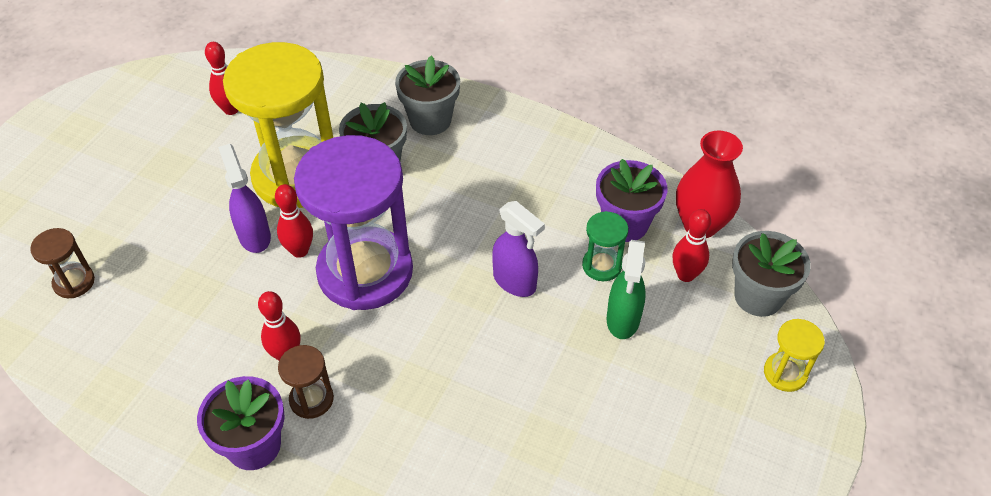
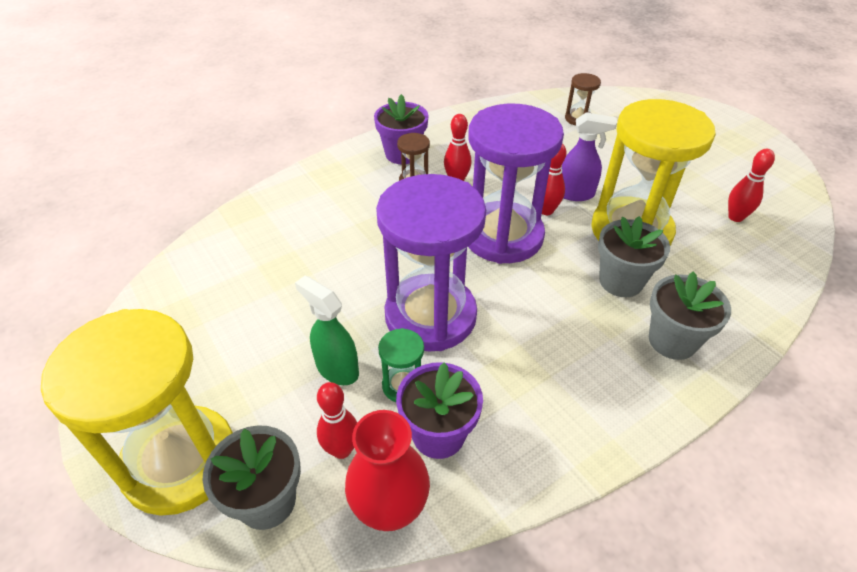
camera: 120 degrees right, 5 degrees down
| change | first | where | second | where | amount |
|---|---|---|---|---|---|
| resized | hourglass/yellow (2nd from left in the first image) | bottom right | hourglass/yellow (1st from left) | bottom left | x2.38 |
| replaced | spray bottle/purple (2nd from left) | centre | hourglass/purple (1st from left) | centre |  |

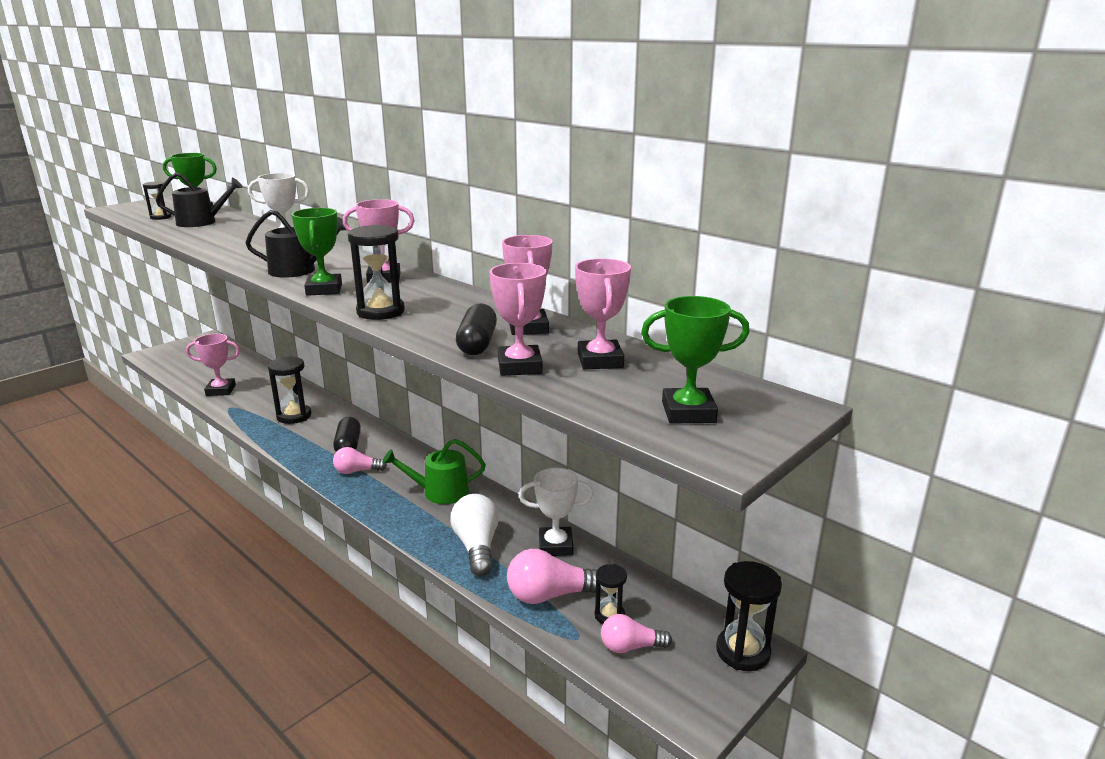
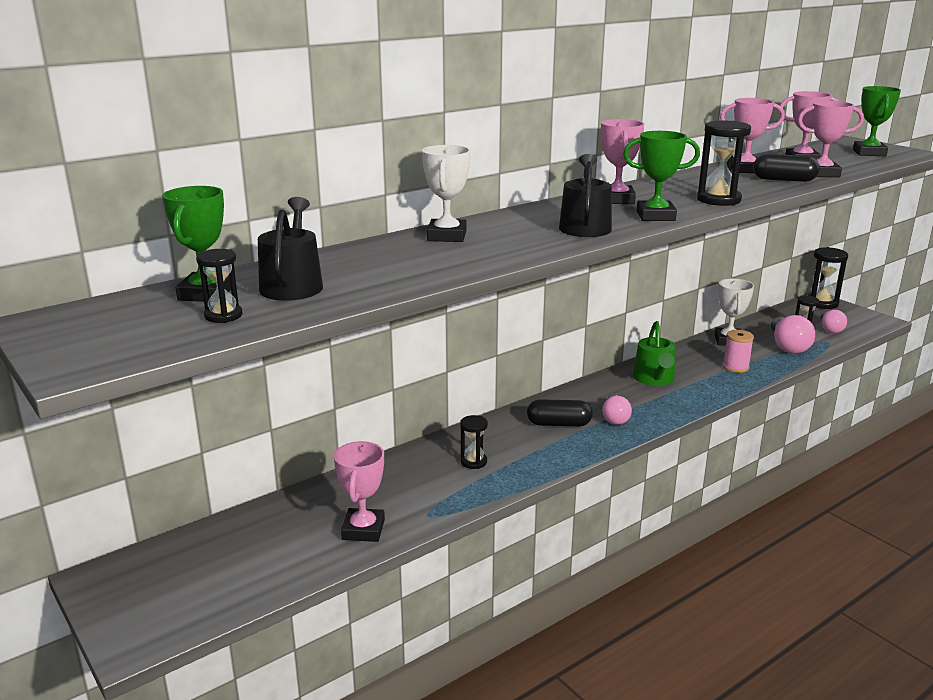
camera: 80 degrees left, 0 degrees up
| change | first | where | second | where | amount |
|---|---|---|---|---|---|
| resized | hourglass/black (2nd from left) | middle left |  | centre | x0.60 |
| replaced | light bulb/white | bottom centre | spool/pink | middle right |  |

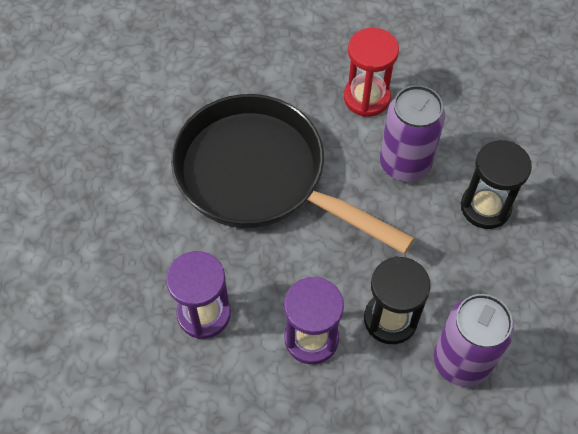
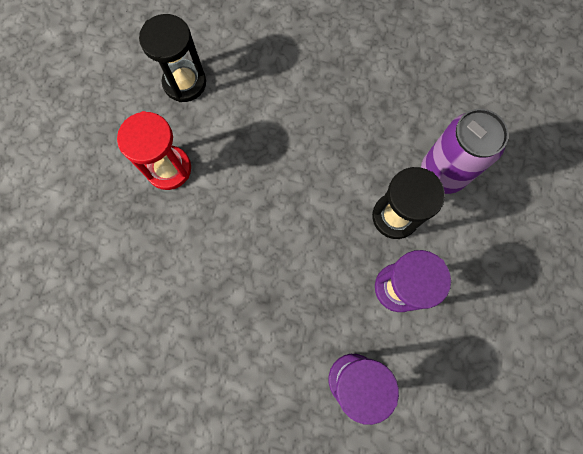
camera: 75 degrees left, 15 degrees up
| change | first | where | second | where | amount |
|---|---|---|---|---|---|
| moved | hourglass/black (2nd from left in the first image) | middle right | hourglass/black (1st from left) | top left |  |
| removed | pan/black | centre |  |  |  |
| removed | can/purple (1st from left) | top right |  |  |  |

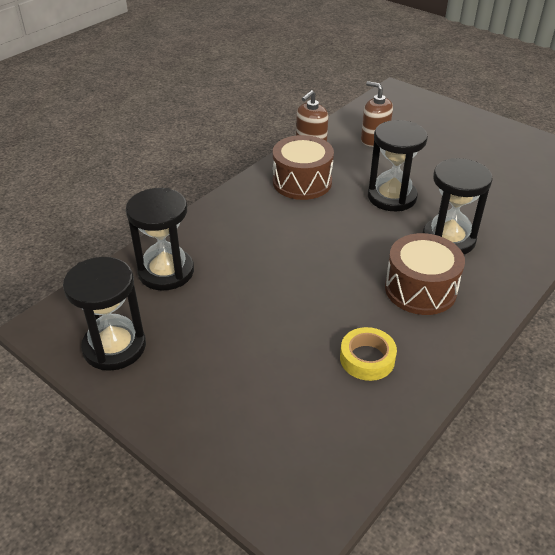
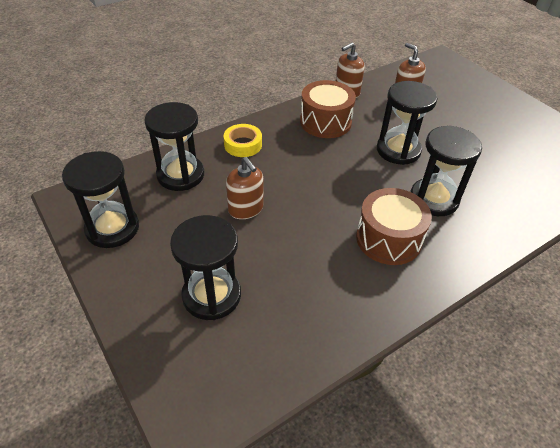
camera: 15 degrees right, 5 degrees up
| change | first | where | second | where | amount |
|---|---|---|---|---|---|
| added |  |  | hourglass/black (3rd from left) | centre |  |
| moved | tape/yellow | centre |  | top centre |  |
| added |  |  | soap dispenser/brown (1st from left) | centre |  |

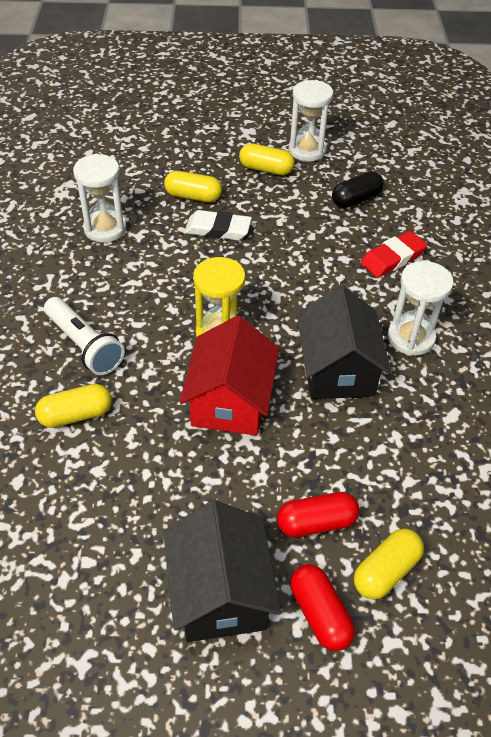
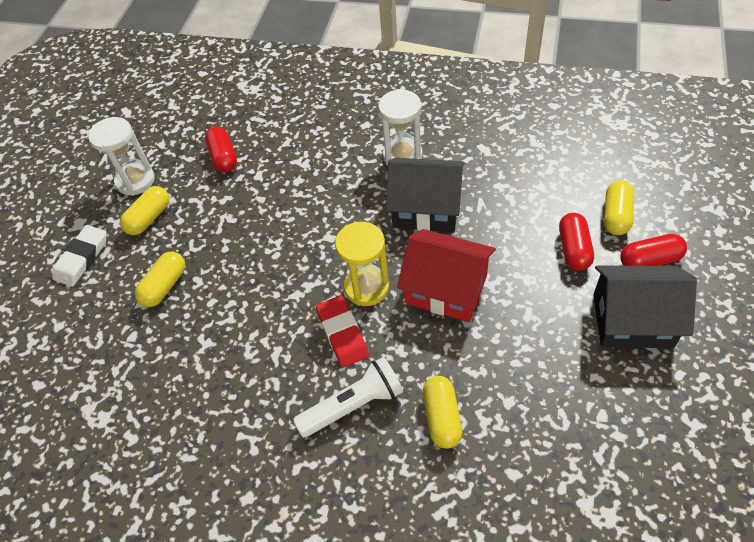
camera: 70 degrees left, 5 degrees up
| change | first | where | second | where | amount |
|---|---|---|---|---|---|
| moved | eraser/white | top centre |  | middle left |  |
| recoloured | capsule/black | top right | capsule/red (1st from left) | top left |  |
| moved | eraser/red | middle right |  | centre |  |
| turned | capsule/yellow (4th from left) | bottom right |  | middle right | 45 degrees clockwise |
| removed | hourglass/white (1st from left) | top left |  |  |  |

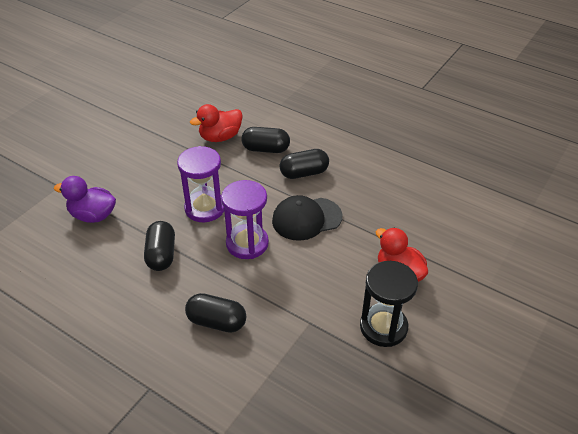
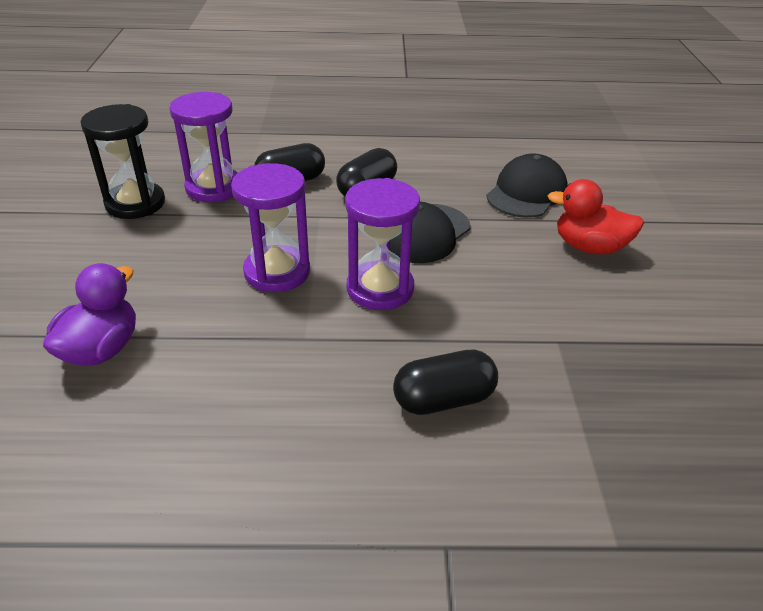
camera: 35 degrees left, 5 degrees down
| change | first | where | second | where | amount |
|---|---|---|---|---|---|
| turned | duck/purple | middle left |  | middle left | 135 degrees clockwise |
| moved | hourglass/black | bottom right |  | top left |  |
| replaced | duck/red (1st from left) | top centre | hourglass/purple (1st from left) | top left |  |
| added |  |  | cap/black (2nd from left) | top right |  |
| removed | capsule/black (1st from left) | middle left |  |  |  |

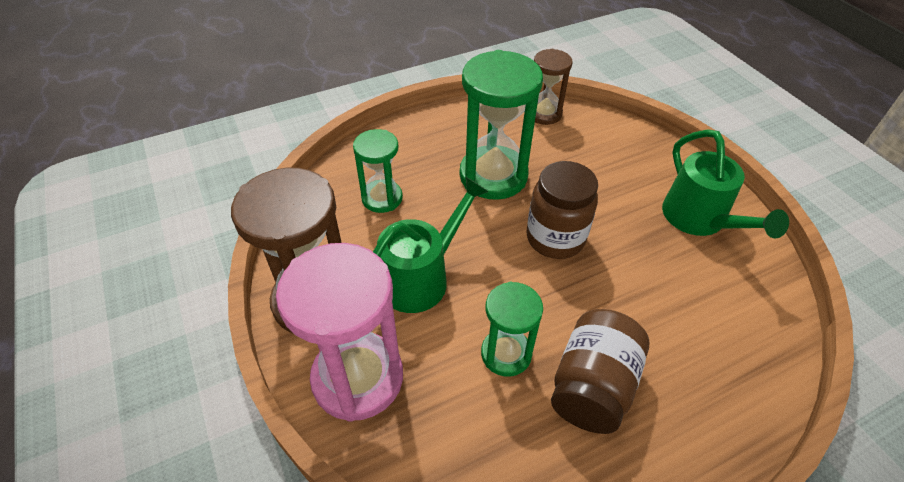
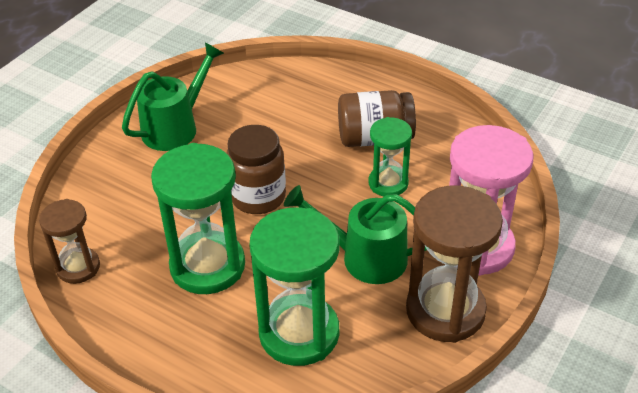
camera: 120 degrees left, 5 degrees down
| change | first | where | second | where | amount |
|---|---|---|---|---|---|
| resized | hourglass/green (1st from left in the first image) | centre | hourglass/green (2nd from left) | bottom centre | x1.73 |

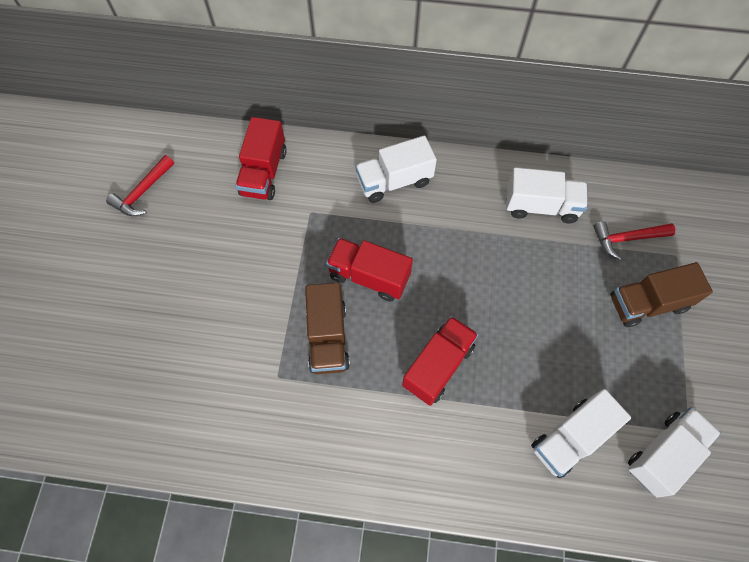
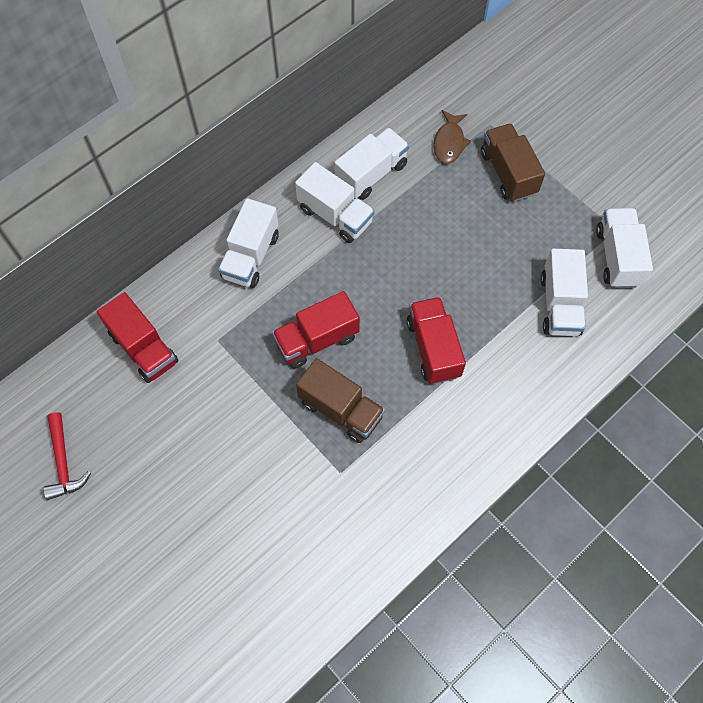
camera: 50 degrees left, 0 degrees up
| change | first | where | second | where | amount |
|---|---|---|---|---|---|
| added |  |  | truck/white (2nd from left) | top centre |  |
| replaced | hammer/red (2nd from left) | middle right | fish/brown | top centre |  |
| turned | truck/brown (2nd from left) | middle right |  | top right | 135 degrees clockwise |

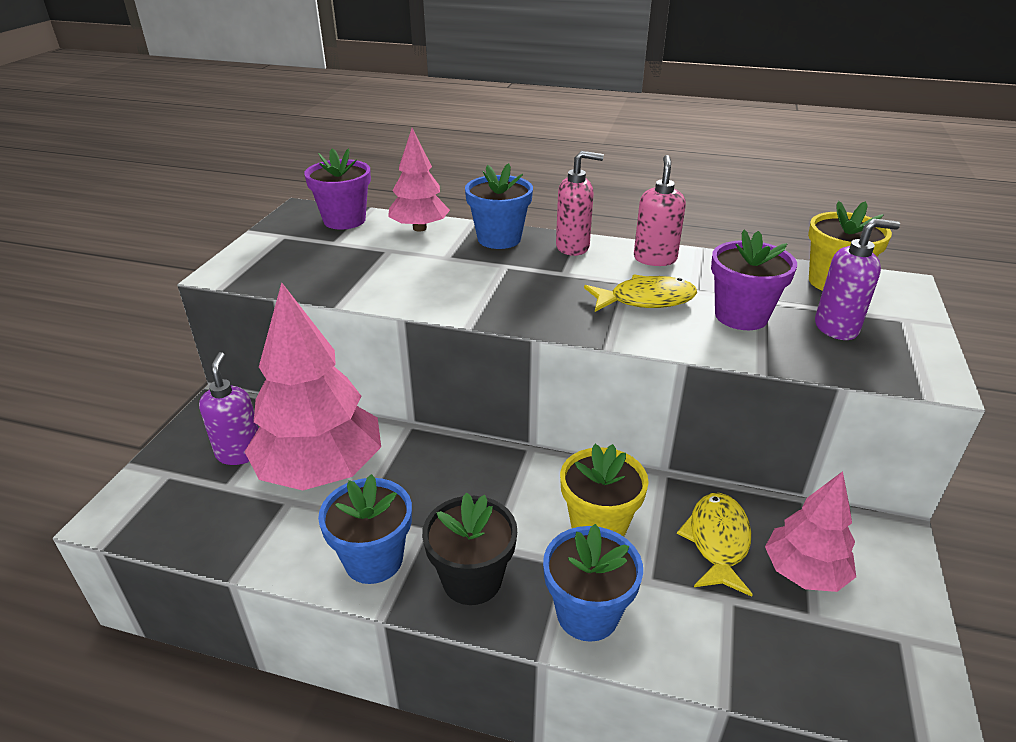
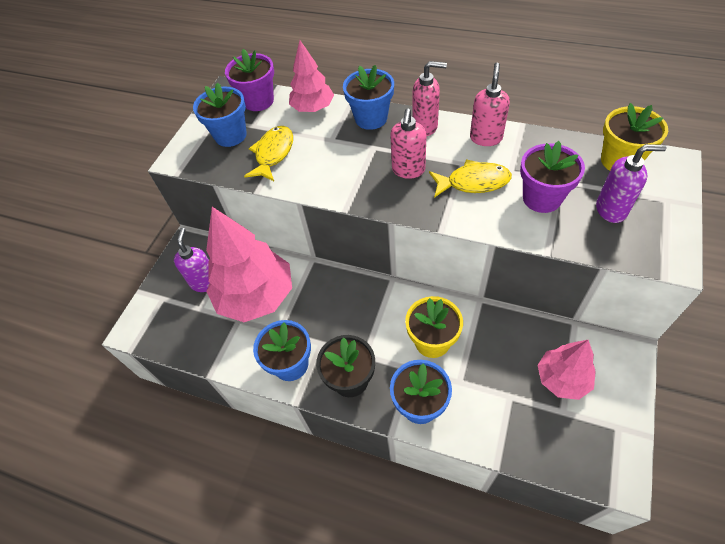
camera: 10 degrees right, 20 degrees up
| change | first | where | second | where | amount |
|---|---|---|---|---|---|
| added |  |  | flower pot/blue (1st from left) | top left |  |
| moved | fish/yellow (2nd from left in the first image) | bottom right | fish/yellow (1st from left) | top centre |  |
| added |  |  | soap dispenser/pink (1st from left) | top centre |  |

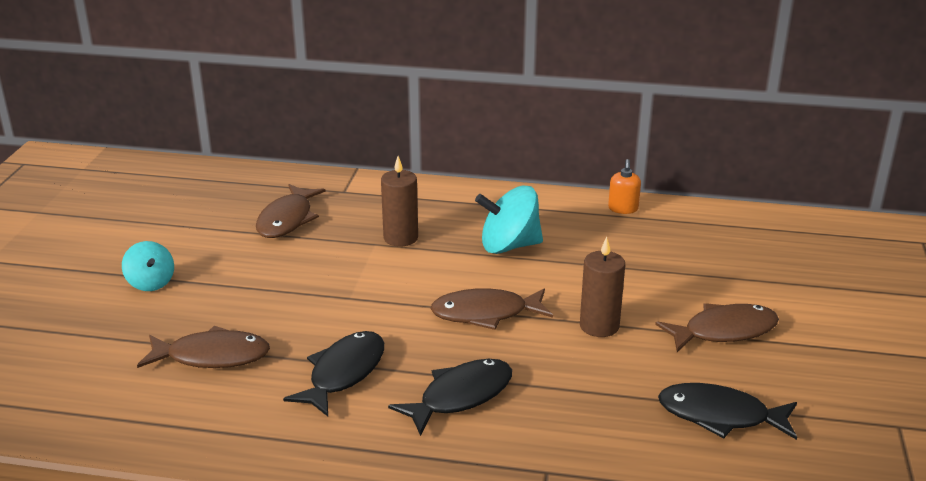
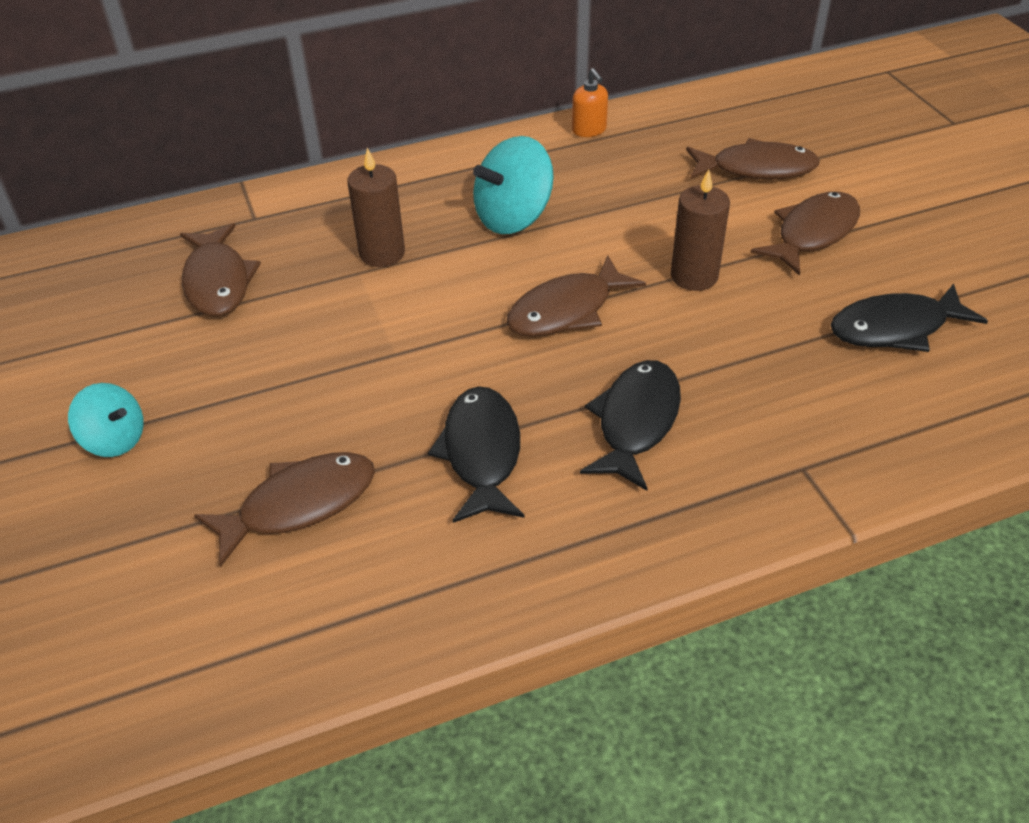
camera: 30 degrees left, 15 degrees up
| change | first | where | second | where | amount |
|---|---|---|---|---|---|
| added |  |  | fish/brown (4th from left) | top right |  |

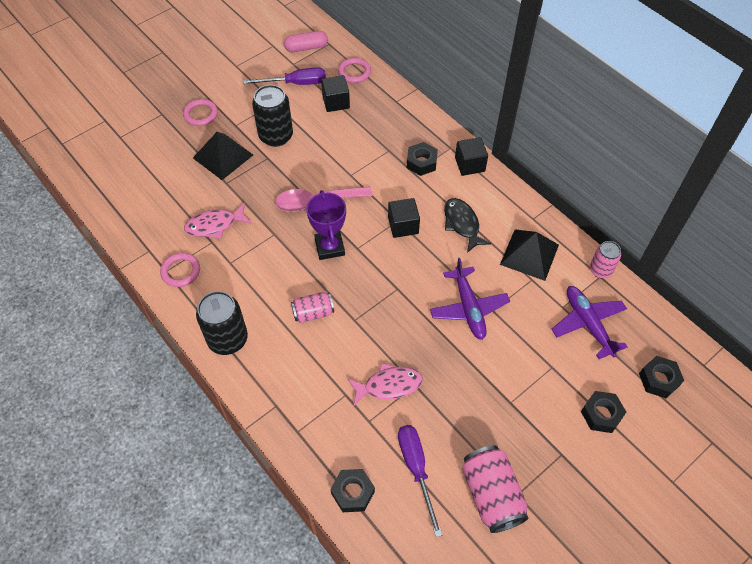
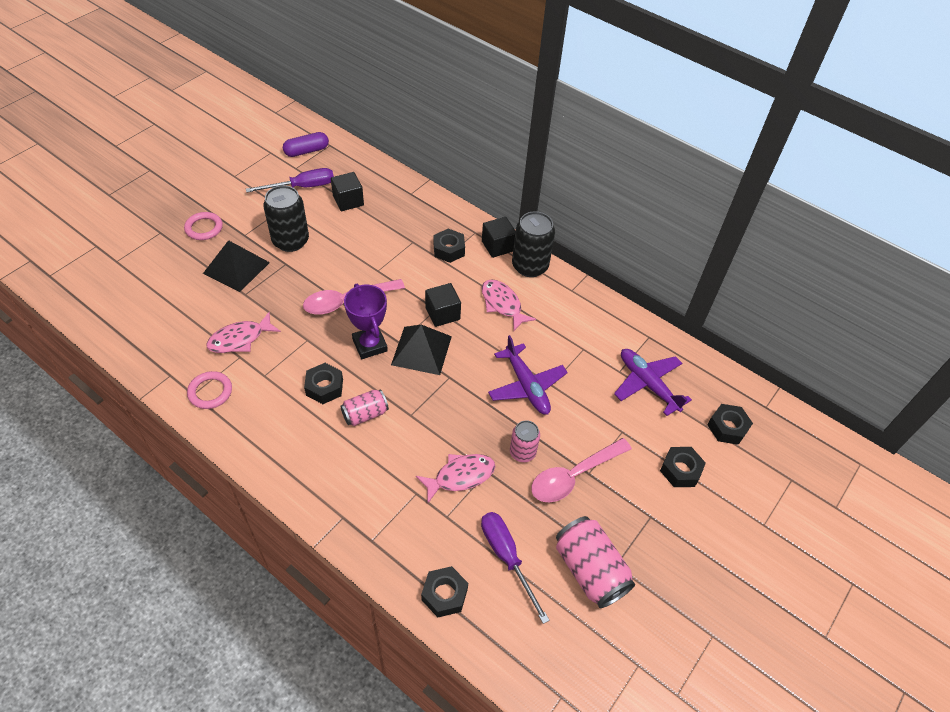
camera: 15 degrees left, 5 degrees down
| change | first | where | second | where | amount |
|---|---|---|---|---|---|
| recoloured | capsule/pink | top centre | capsule/purple | top left |  |
| added |  |  | nut/black (1st from left) | centre |  |
| moved | pyramid/black (2nd from left) | middle right |  | centre |  |
| recoloured | fish/black | centre | fish/pink (3rd from left) | centre |  |
| moved | can/pink (3rd from left in the first image) | middle right | can/pink (2nd from left) | centre |  |
| moved | can/black (1st from left in the first image) | middle left | can/black (2nd from left) | centre |  |
| added |  |  | spoon/pink (2nd from left) | centre |  |
| removed | ring/pink (3rd from left) | top centre |  |  |  |

